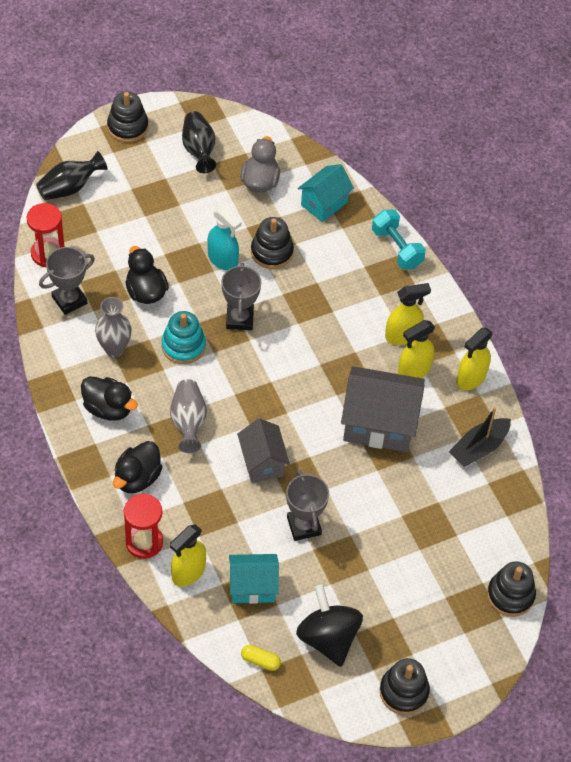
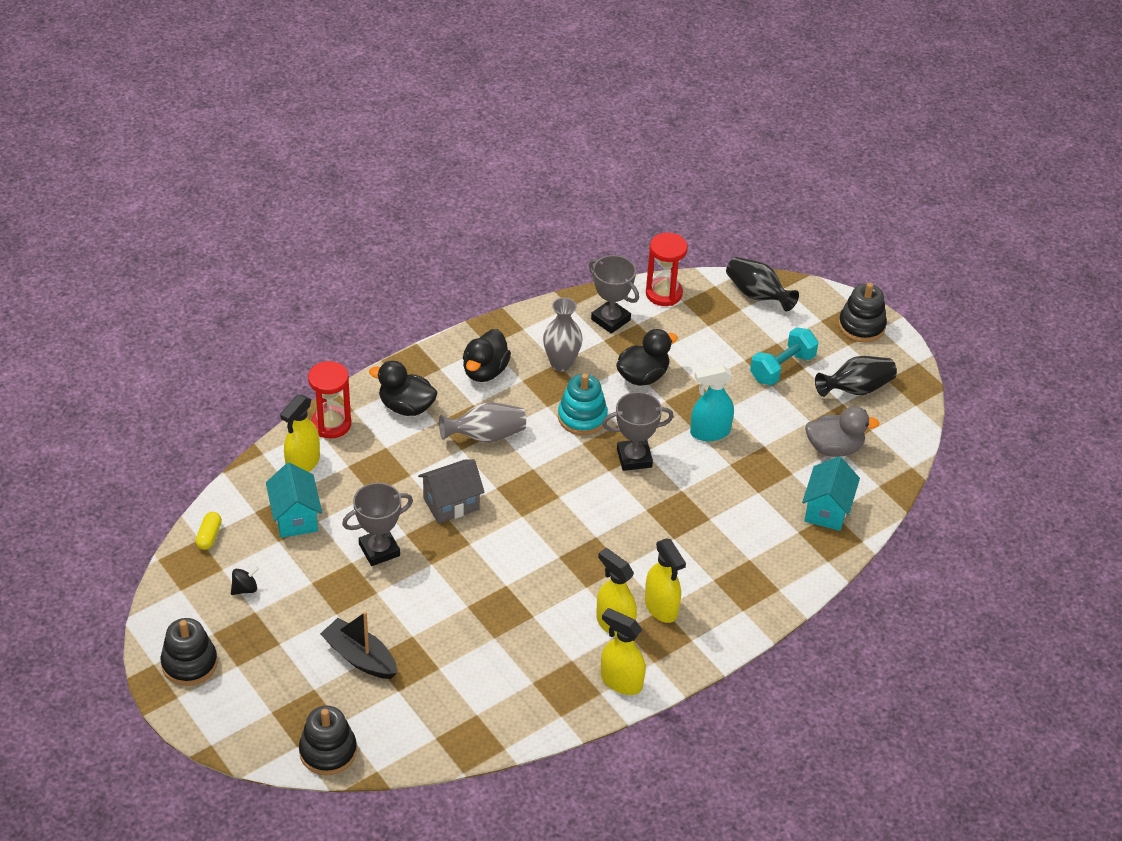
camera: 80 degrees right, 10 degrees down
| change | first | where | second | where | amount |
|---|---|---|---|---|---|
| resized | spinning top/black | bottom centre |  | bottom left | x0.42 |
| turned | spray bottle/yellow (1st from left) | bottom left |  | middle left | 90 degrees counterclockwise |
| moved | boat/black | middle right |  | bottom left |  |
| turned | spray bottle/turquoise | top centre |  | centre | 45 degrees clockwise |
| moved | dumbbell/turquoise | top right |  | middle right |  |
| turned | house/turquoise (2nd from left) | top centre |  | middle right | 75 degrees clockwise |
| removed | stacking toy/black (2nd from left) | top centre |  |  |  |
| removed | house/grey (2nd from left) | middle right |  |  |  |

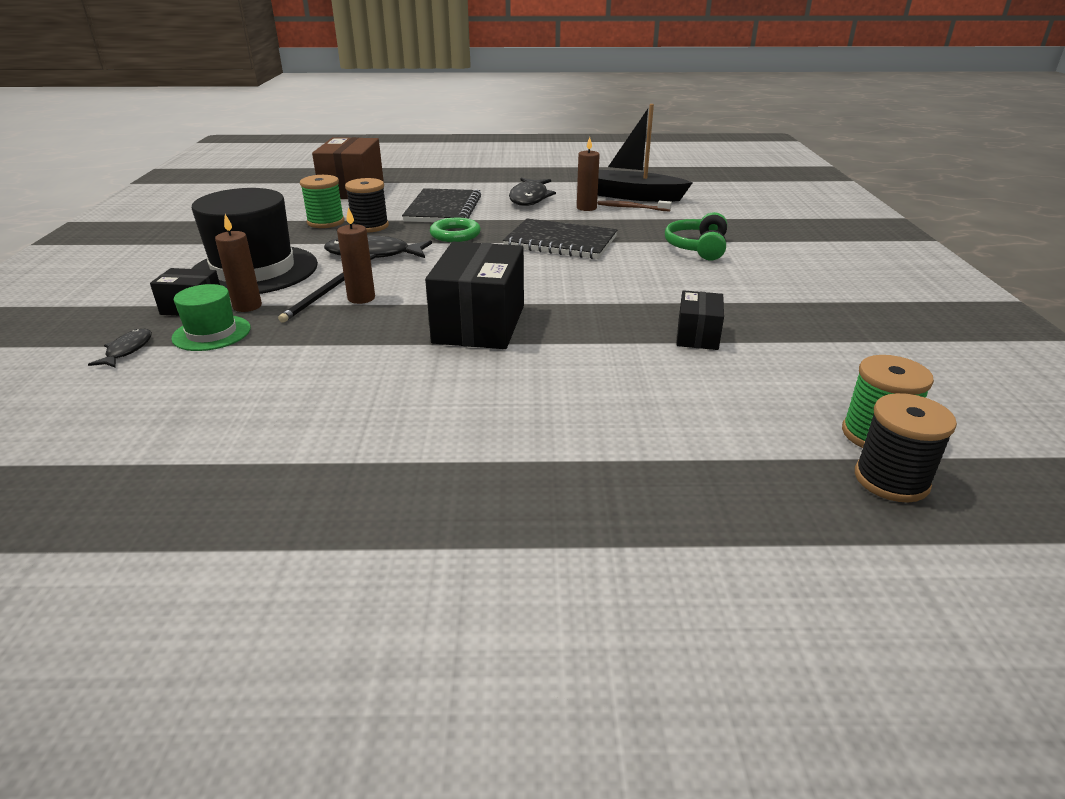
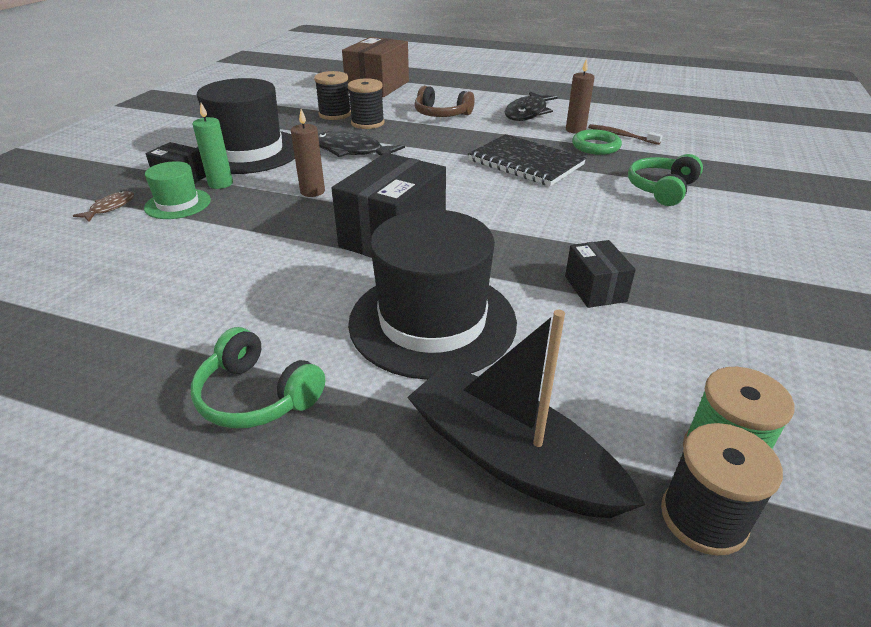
camera: 20 degrees right, 5 degrees up
| change | first | where | second | where | amount |
|---|---|---|---|---|---|
| recoloured | fish/black (1st from left) | middle left | fish/brown | top left |  |
| added |  |  | headphones/green (1st from left) | middle left |  |
| recoloured | candle/brown (1st from left) | top left | candle/green | top left |  |
| recoloured | spool/green (1st from left) | top left | spool/black (1st from left) | top centre |  |
| added |  |  | hat/black (2nd from left) | centre |  |
| moved | boat/black | top centre |  | centre |  |
| replaced | notebook/black (1st from left) | top centre | headphones/brown | top centre |  |
| turned | box/black (3rd from left) | centre |  | middle right | 45 degrees counterclockwise |
| moved | ring/green | top centre |  | top right |  |
| removed | pencil/black | middle left |  |  |  |

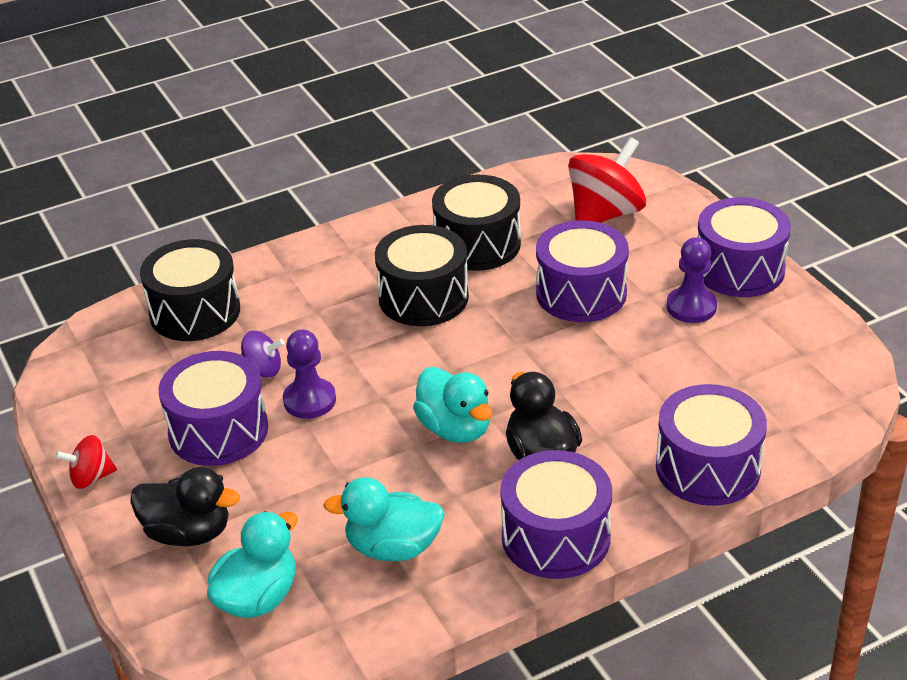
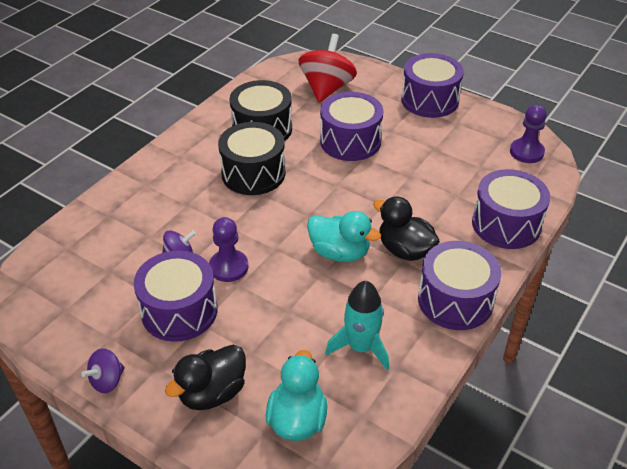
camera: 30 degrees left, 5 degrees up
| change | first | where | second | where | amount |
|---|---|---|---|---|---|
| recoloured | spinning top/red (1st from left) | bottom left | spinning top/purple (1st from left) | bottom left |  |
| turned | duck/black (1st from left) | bottom left |  | bottom left | 150 degrees clockwise |
| replaced | duck/turquoise (2nd from left) | bottom centre | rocket/turquoise | bottom centre |  |
| moved | pawn/purple (2nd from left) | middle right |  | top right |  |
| removed | drum/black (1st from left) | middle left |  |  |  |

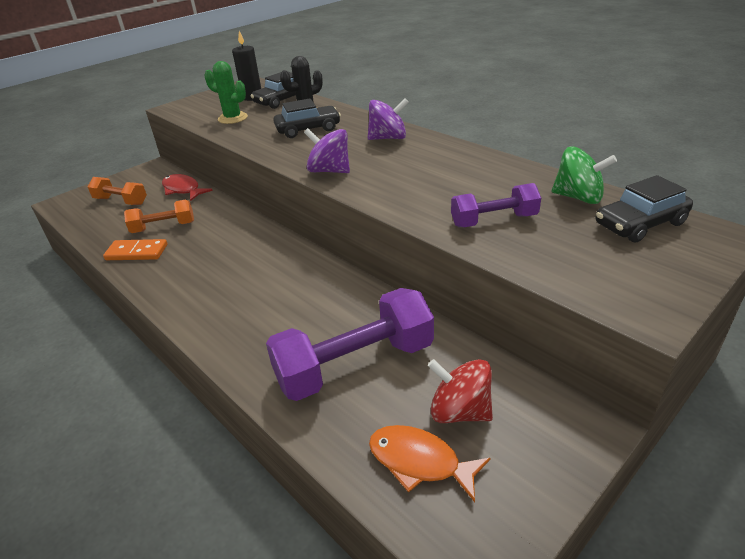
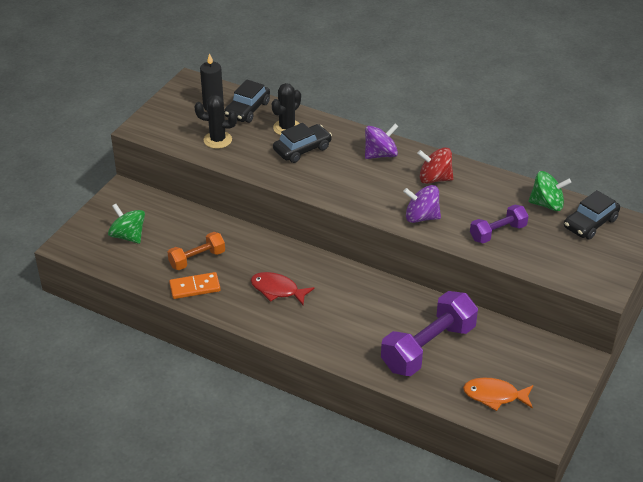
camera: 20 degrees left, 5 degrees up
| change | first | where | second | where | amount |
|---|---|---|---|---|---|
| replaced | dumbbell/orange (1st from left) | middle left | spinning top/green (1st from left) | middle left |  |
| recoloured | cactus/green | top left | cactus/black (1st from left) | top centre |  |
| moved | fish/red | middle left |  | centre |  |
| moved | spinning top/purple (1st from left in the first image) | top centre | spinning top/purple (2nd from left) | centre |  |
| moved | spinning top/red | bottom centre |  | middle right |  |

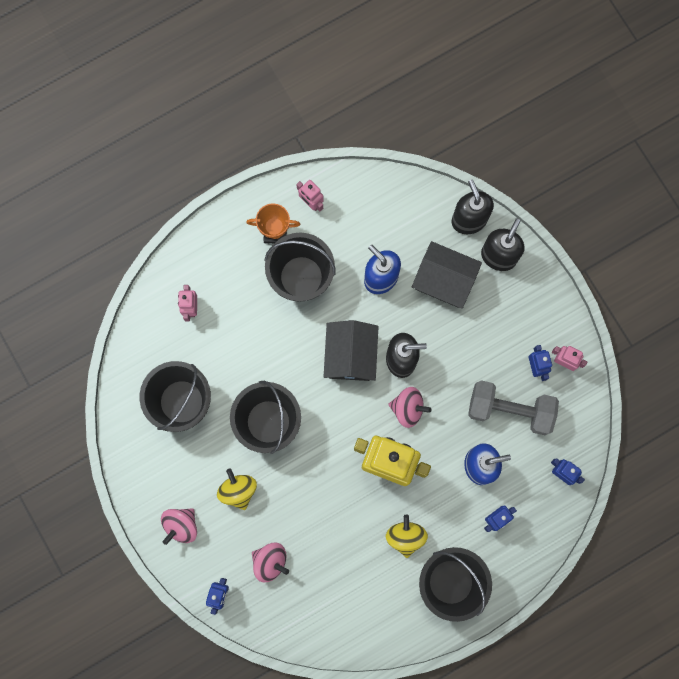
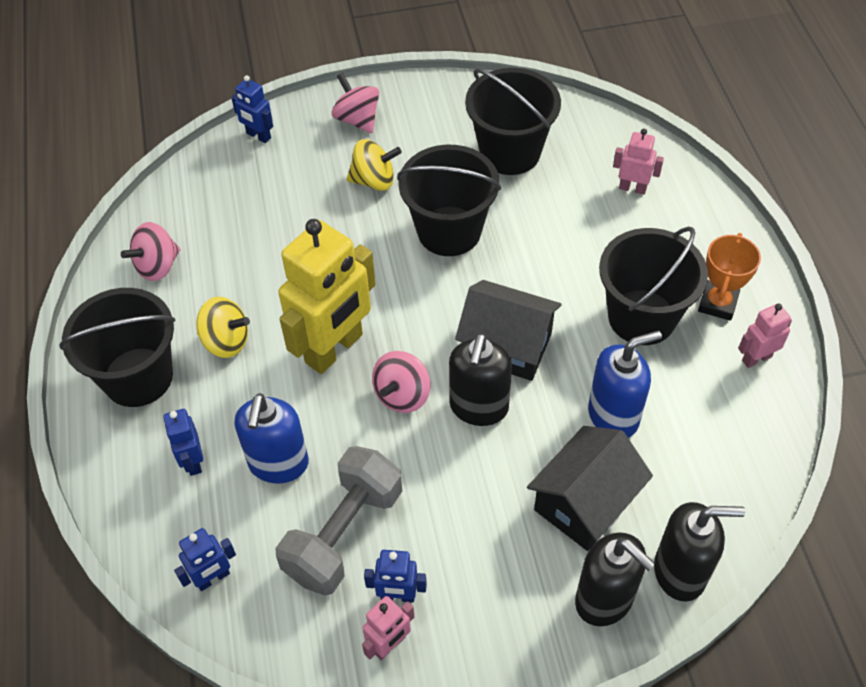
camera: 110 degrees right, 25 degrees down
| change | first | where | second | where | amount |
|---|---|---|---|---|---|
| moved | spinning top/pink (2nd from left in the first image) | bottom centre | spinning top/pink (1st from left) | middle left |  |

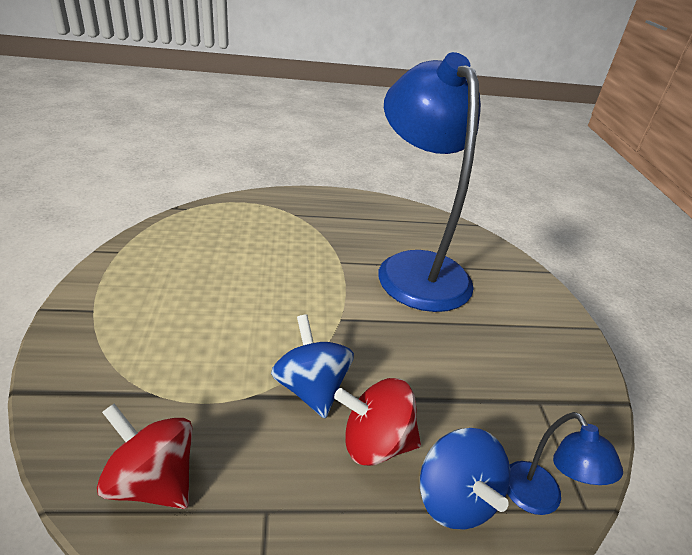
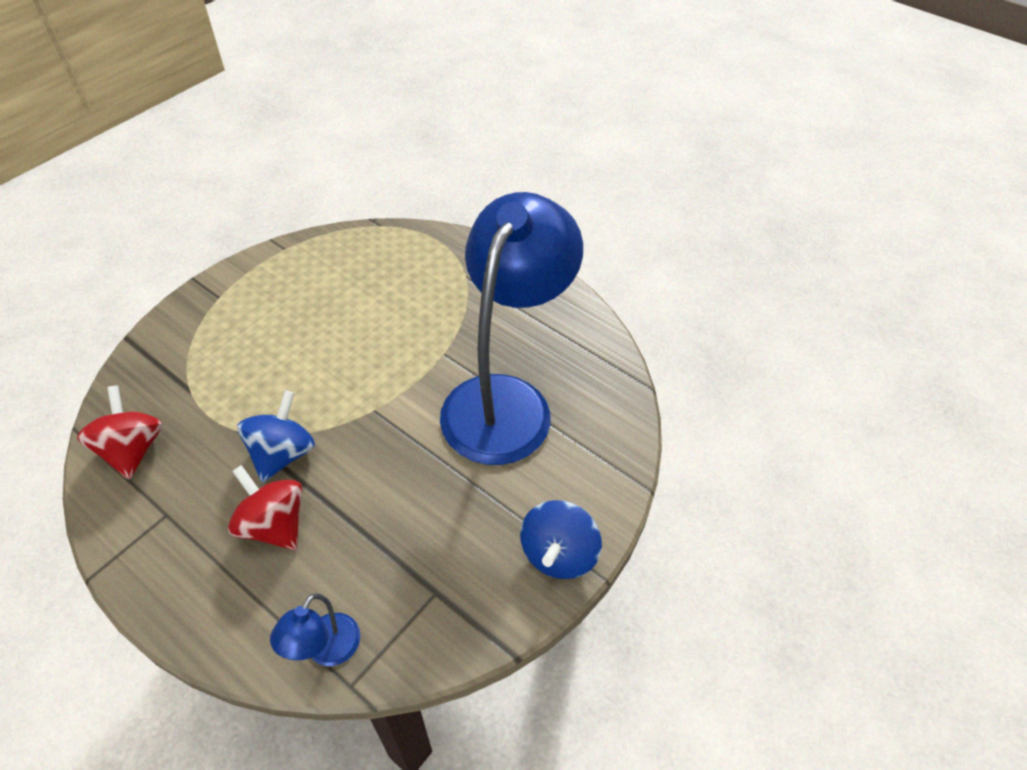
camera: 45 degrees right, 15 degrees up
| change | first | where | second | where | amount |
|---|---|---|---|---|---|
| moved | spinning top/blue (2nd from left) | bottom right |  | bottom centre |  |

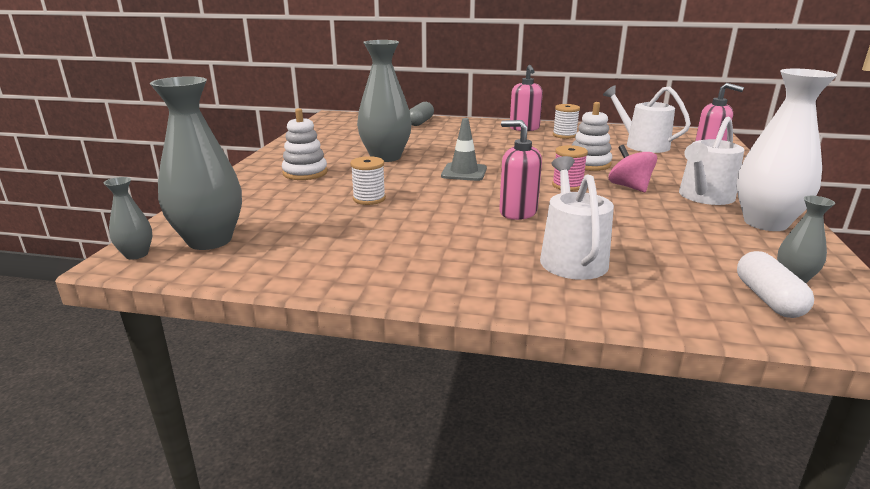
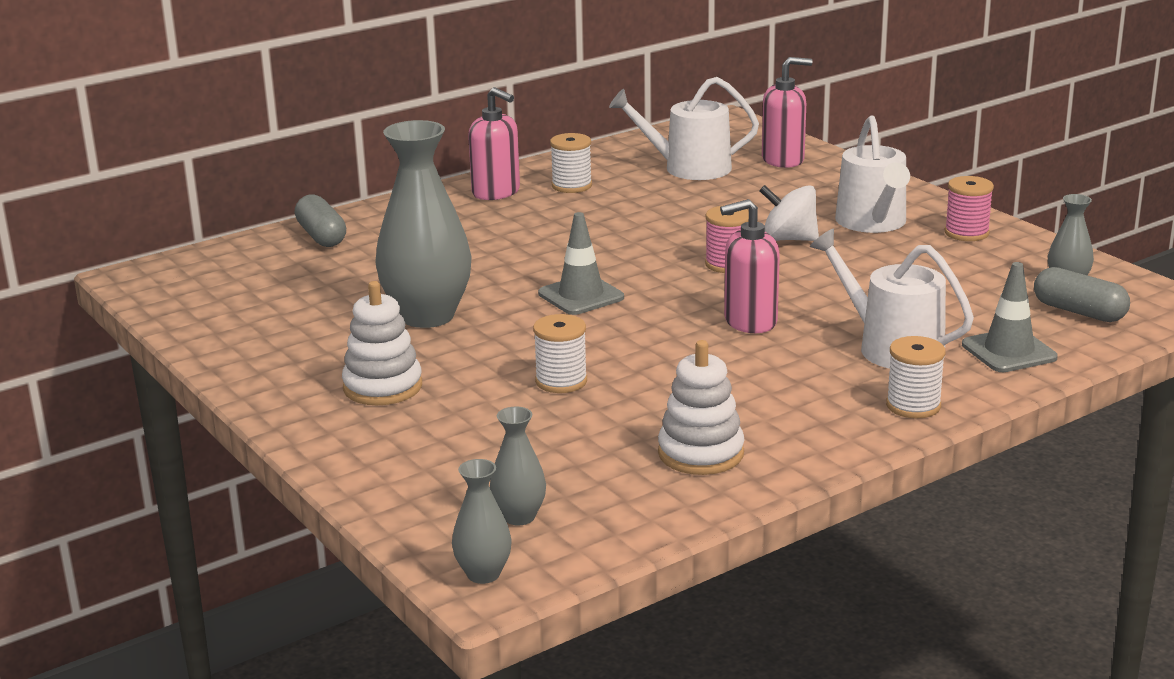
camera: 45 degrees left, 0 degrees up
| change | first | where | second | where | amount |
|---|---|---|---|---|---|
| resized | vase/grey (2nd from left in the first image) | middle left | vase/grey (3rd from left) | bottom centre | x0.48 |
| moved | stacking toy/white (2nd from left) | top right |  | centre |  |
| recoloured | spinning top/pink | middle right | spinning top/white | top right |  |
| added |  |  | spool/white (3rd from left) | middle right |  |
| replaced | vase/white | top right | spool/pink (2nd from left) | top right |  |
| added |  |  | traffic cone/grey (2nd from left) | middle right |  |
| recoloured | capsule/white | middle right | capsule/grey (2nd from left) | middle right |  |

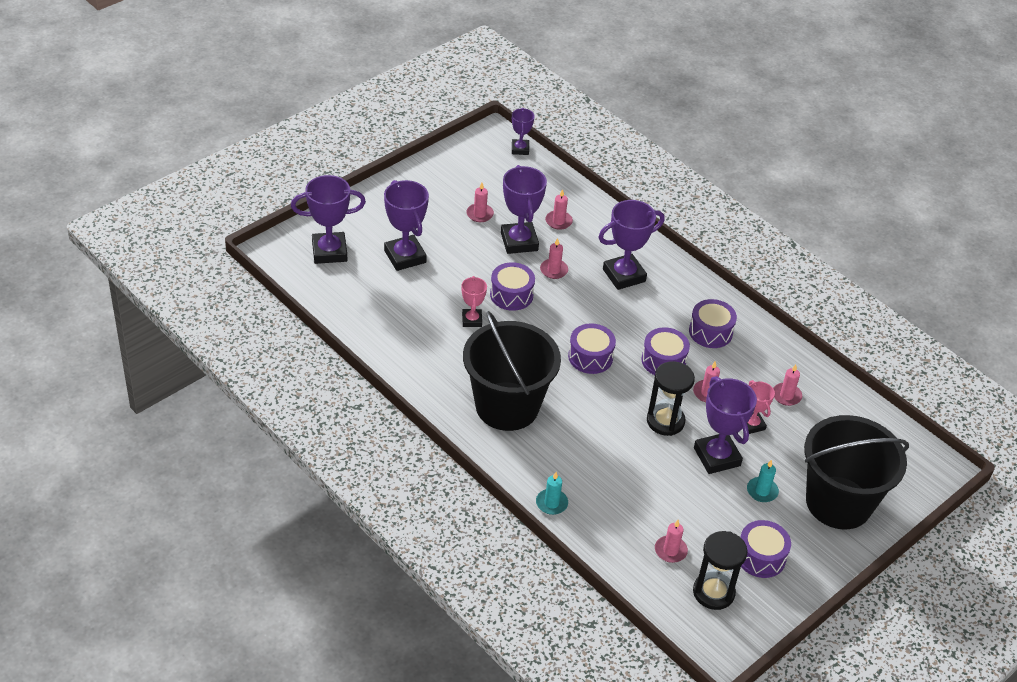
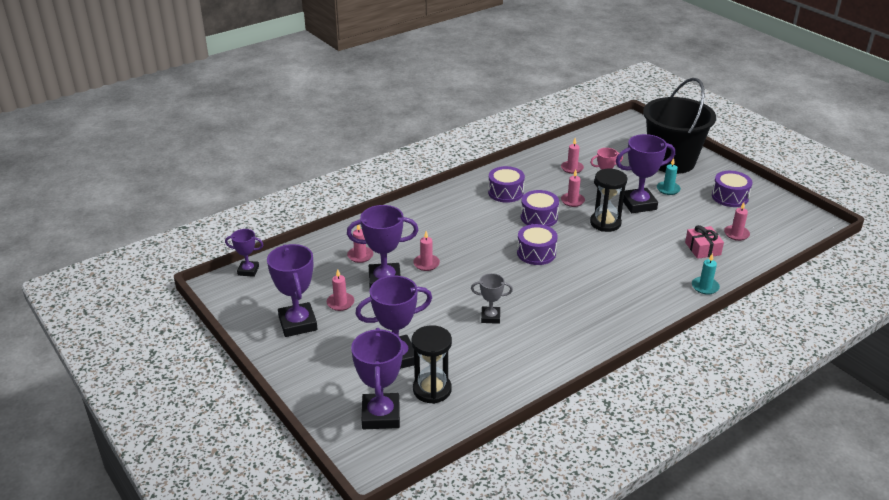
camera: 80 degrees left, 10 degrees down
| change | first | where | second | where | amount |
|---|---|---|---|---|---|
| moved | trophy/purple (5th from left in the first image) | centre | trophy/purple (2nd from left) | middle left |  |
| moved | hourglass/black (2nd from left in the first image) | bottom right | hourglass/black (1st from left) | bottom centre |  |
| recoloured | trophy/pink (1st from left) | centre | trophy/grey | centre |  |
| added |  |  | gift/pink | middle right |  |
| removed | bucket/black (1st from left) | centre |  |  |  |
| removed | drum/purple (1st from left) | centre |  |  |  |

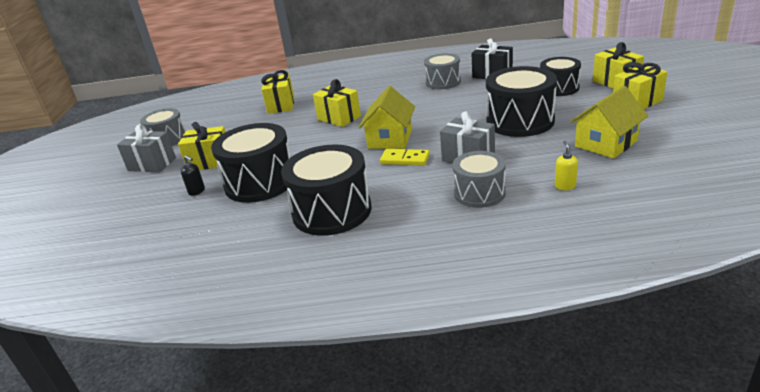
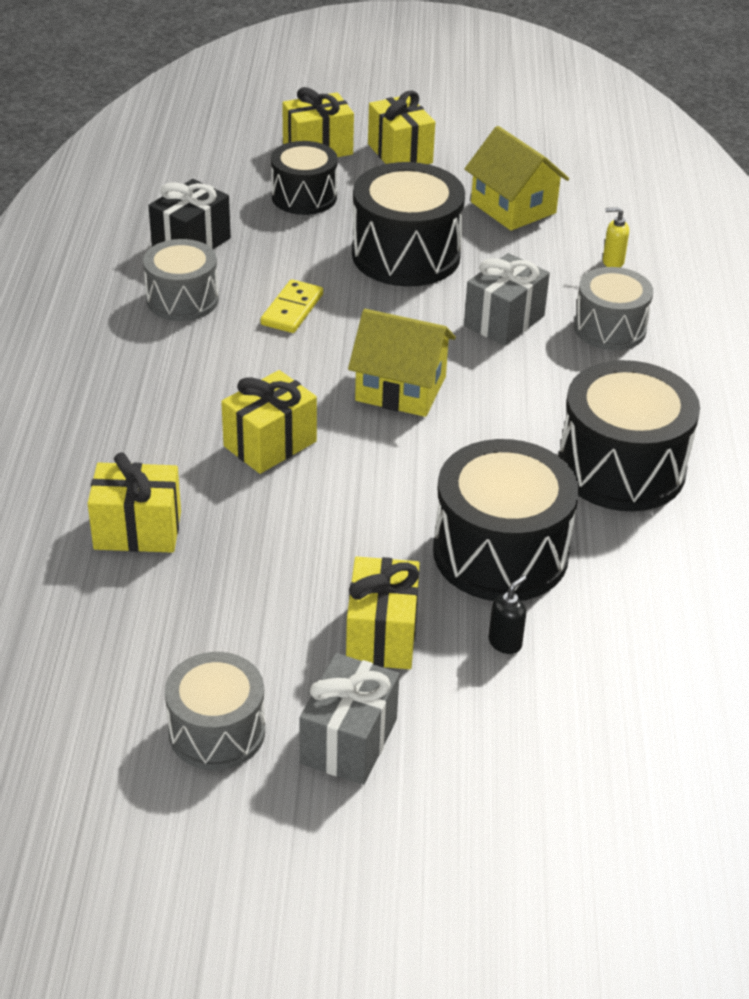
camera: 90 degrees left, 10 degrees up
| change | first | where | second | where | amount |
|---|---|---|---|---|---|
| moved | domino/yellow | centre |  | top centre |  |

